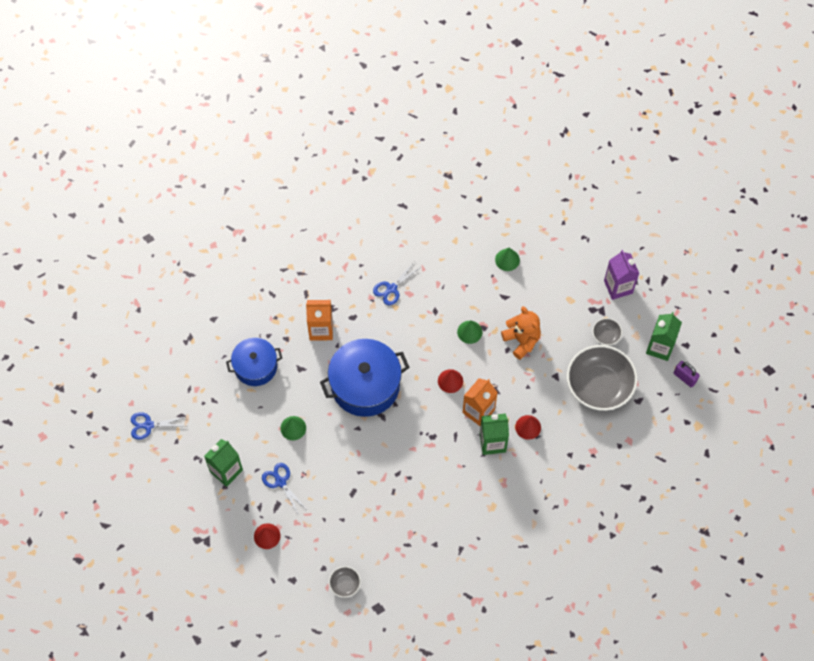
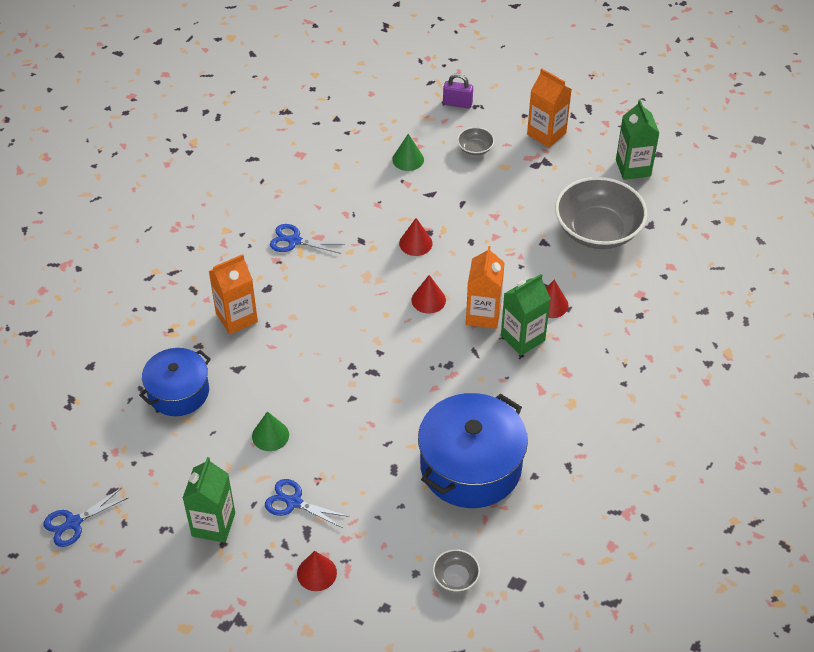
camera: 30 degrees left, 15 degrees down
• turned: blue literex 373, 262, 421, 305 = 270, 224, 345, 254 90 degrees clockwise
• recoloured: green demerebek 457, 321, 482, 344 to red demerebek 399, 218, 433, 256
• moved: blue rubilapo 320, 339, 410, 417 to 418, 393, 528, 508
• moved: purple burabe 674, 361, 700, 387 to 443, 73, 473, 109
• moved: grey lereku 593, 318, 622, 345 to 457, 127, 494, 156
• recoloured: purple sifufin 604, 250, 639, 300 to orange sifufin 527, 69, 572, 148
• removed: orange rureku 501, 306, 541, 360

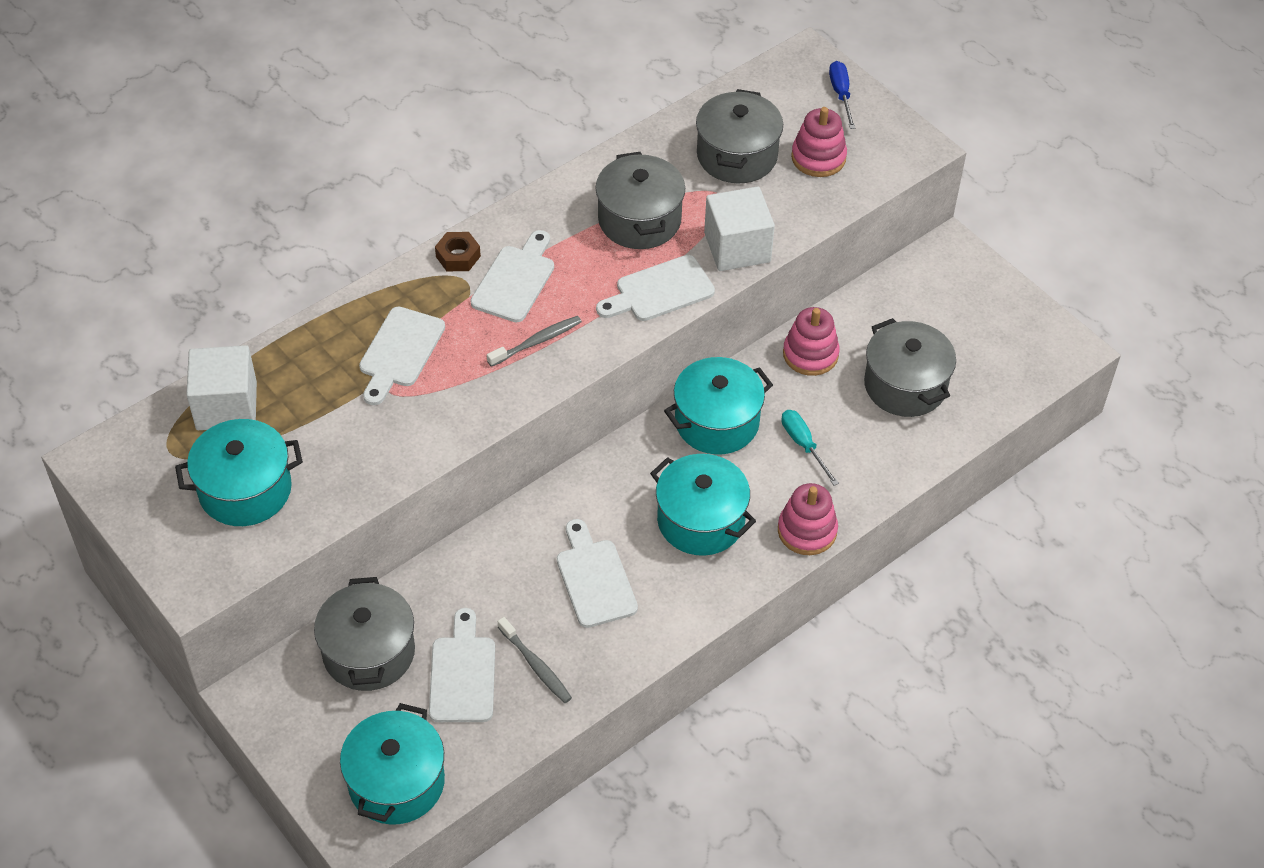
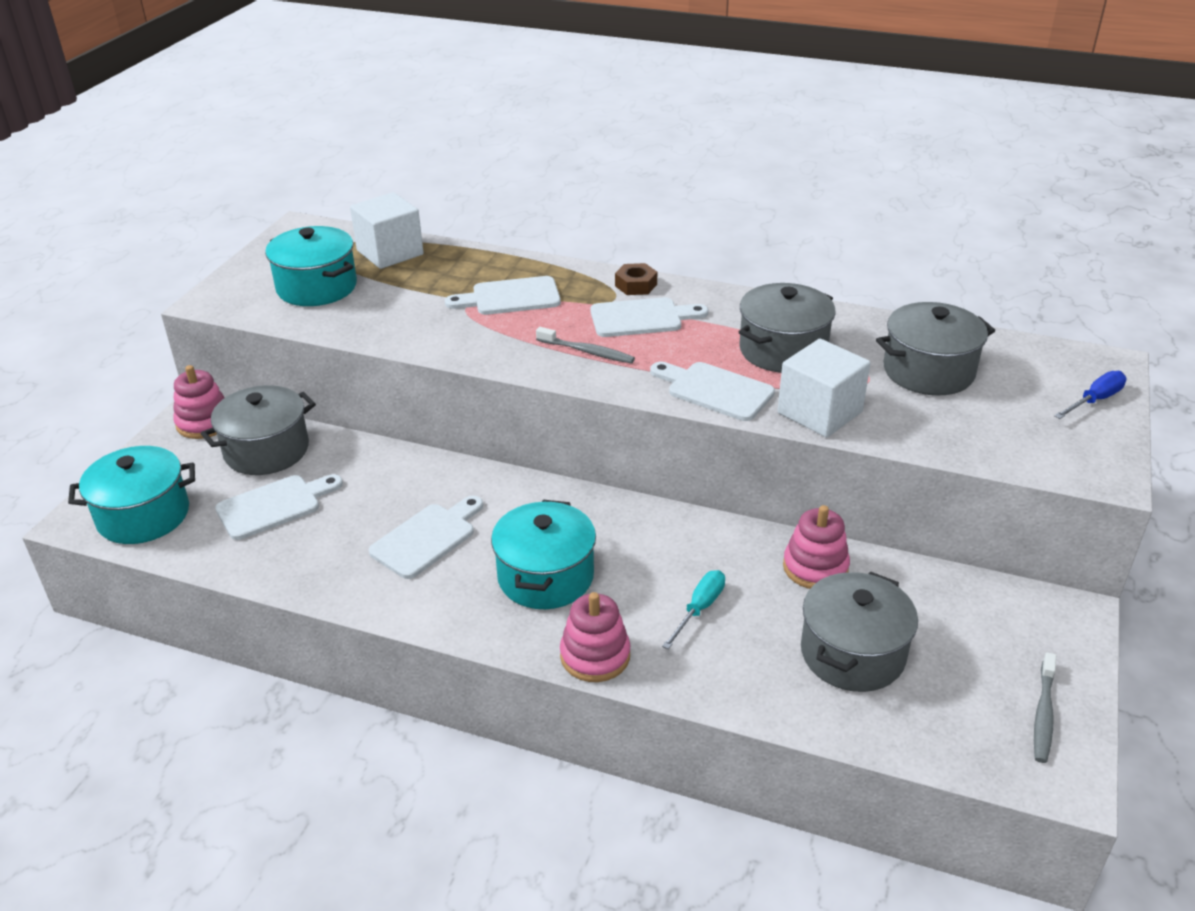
camera: 60 degrees right, 15 degrees down
• moved: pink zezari 791, 107, 847, 177 to 173, 365, 224, 439
• moved: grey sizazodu 498, 617, 572, 703 to 1034, 652, 1056, 763
• removed: turquoise rubilapo 664, 357, 773, 454

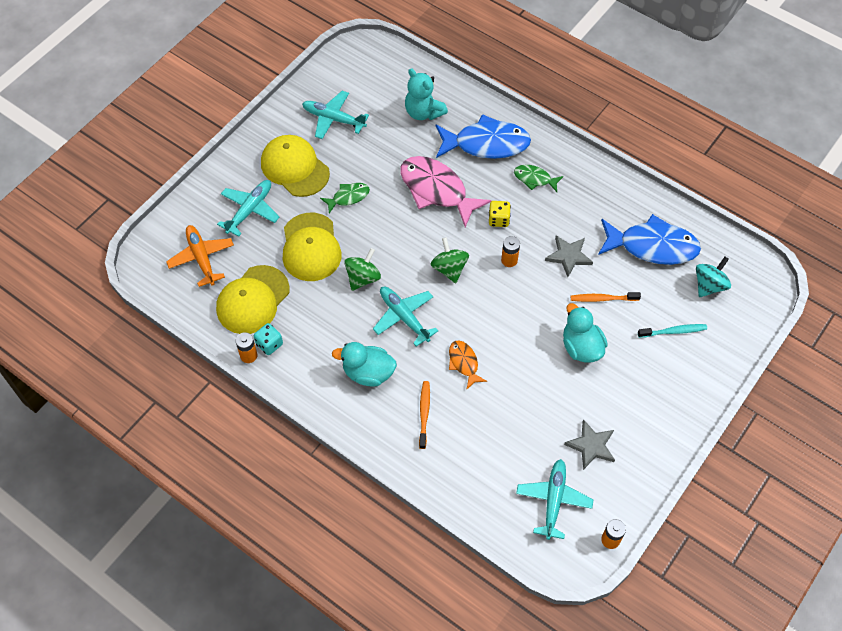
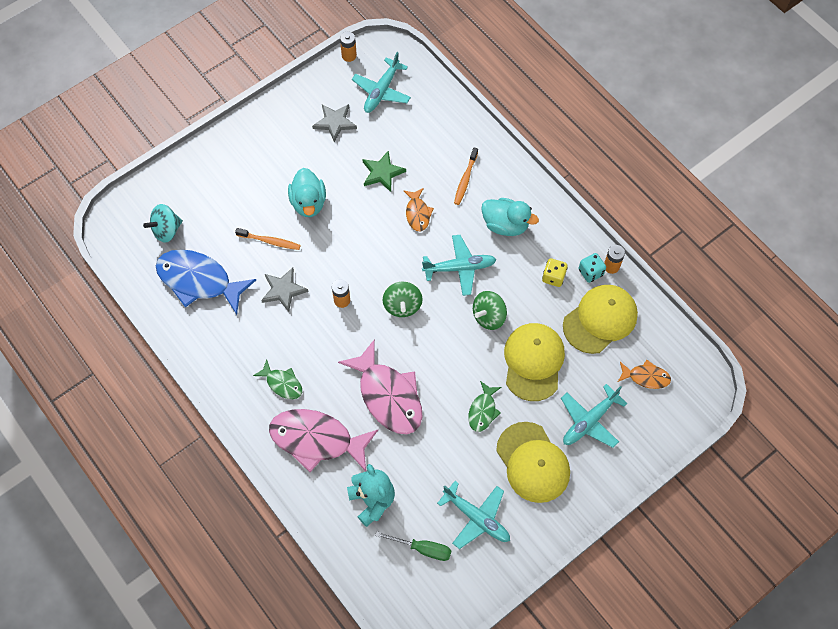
camera: 165 degrees left, 5 degrees up
• recoloured: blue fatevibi 436, 114, 531, 159 to pink fatevibi 269, 409, 378, 472
• added: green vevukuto 362, 150, 406, 192
• added: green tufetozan 375, 531, 451, 561
• turned: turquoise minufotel 373, 287, 438, 347 = 422, 235, 496, 296 75 degrees counterclockwise
• turned: green fatevibi 320, 183, 370, 213 = 468, 381, 501, 432 60 degrees counterclockwise
• moved: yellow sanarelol 489, 201, 511, 227 to 542, 258, 568, 287
• replaced: orange minufotel 166, 225, 234, 287 to orange fatevibi 618, 360, 671, 389
• removed: turquoise sizazodu 638, 324, 707, 338

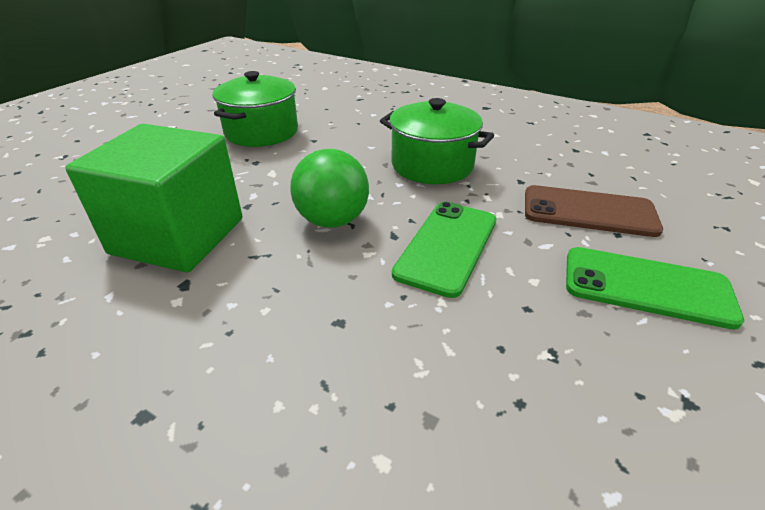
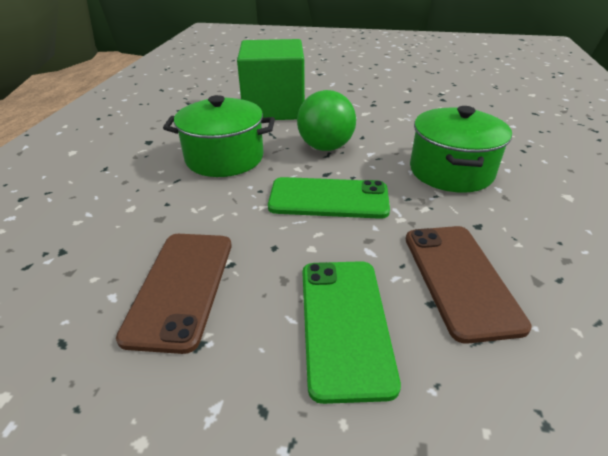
camera: 70 degrees right, 0 degrees up
• added: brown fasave 116, 234, 231, 354
• moved: green rubilapo 213, 71, 298, 147 to 163, 95, 275, 177

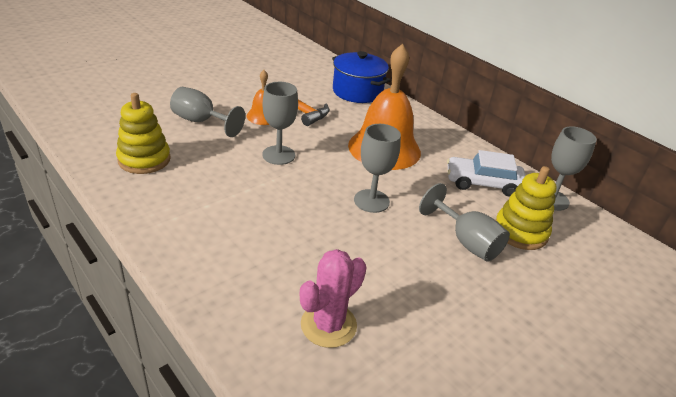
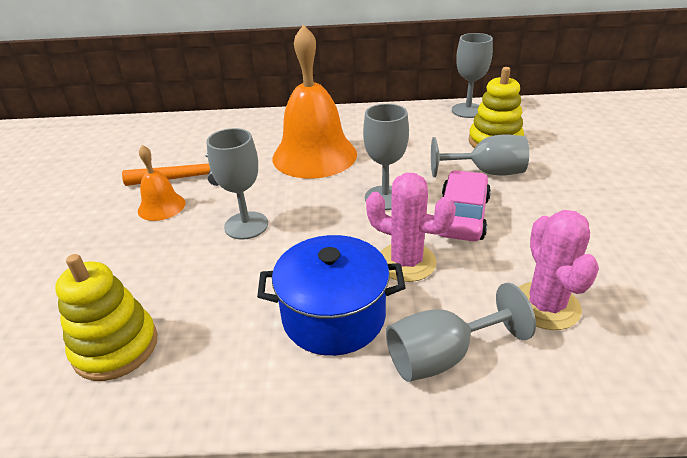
camera: 45 degrees left, 0 degrees up
• moved: blue rubilapo 332, 51, 391, 103 to 257, 235, 406, 356
• added: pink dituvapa 366, 173, 456, 282
• moved: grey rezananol 170, 87, 245, 137 to 386, 283, 536, 382
• added: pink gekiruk 439, 170, 491, 241
• removed: white gekiruk 447, 150, 526, 197

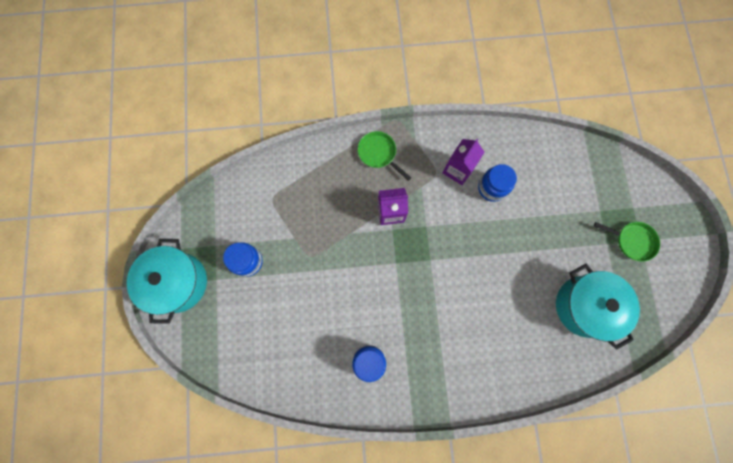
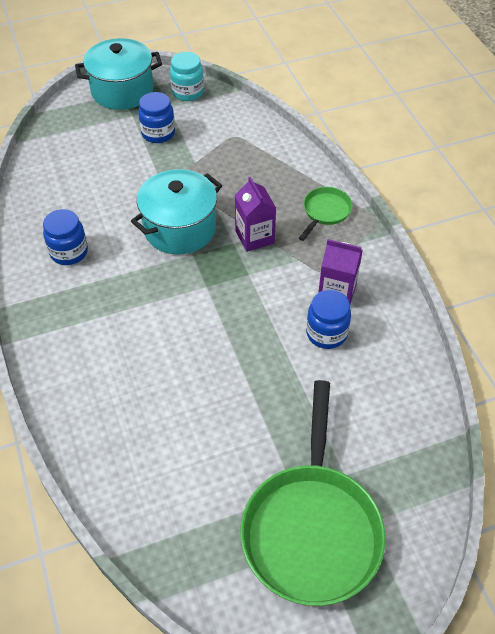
camera: 75 degrees right, 25 degrees down
• moved: turquoise rubilapo 556, 264, 640, 350 to 131, 169, 222, 254
• added: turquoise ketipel 170, 52, 204, 101
• resized: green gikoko 594, 222, 660, 262 = 240, 380, 386, 606 x2.17

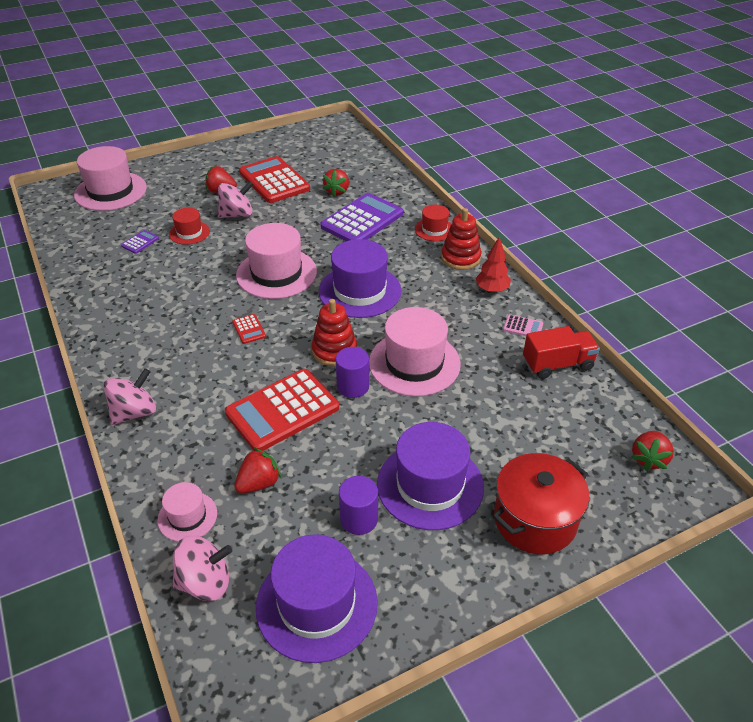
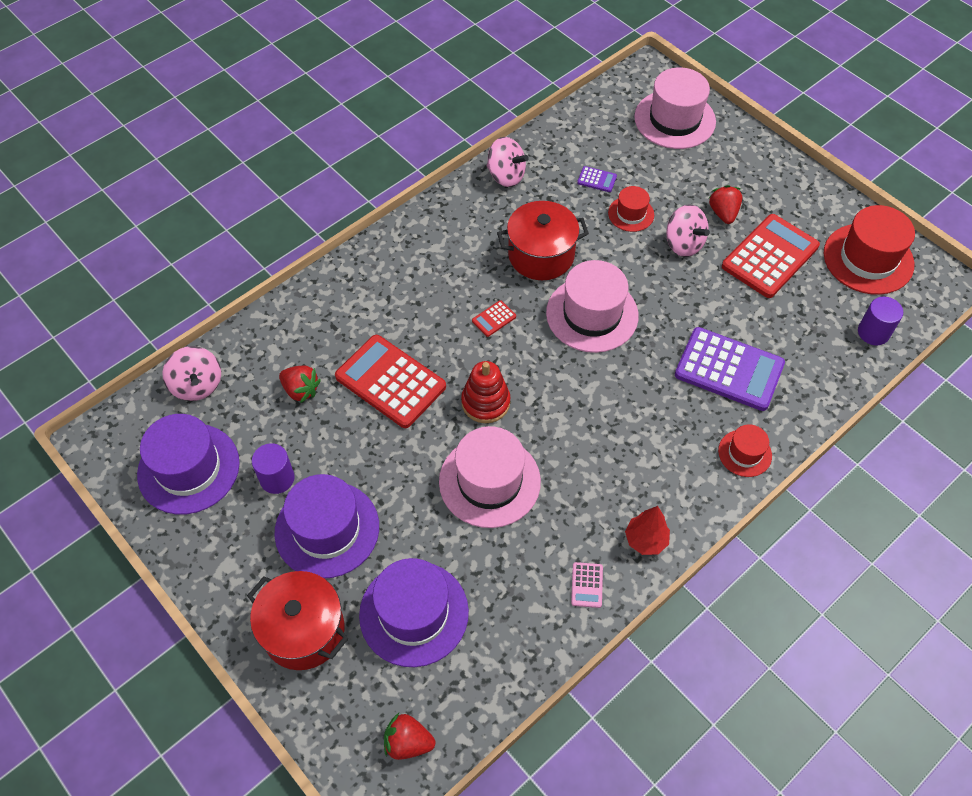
camera: 75 degrees right, 15 degrees up
• moved: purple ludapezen 319, 239, 402, 318 to 359, 558, 469, 667
• moved: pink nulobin 103, 368, 156, 425 to 487, 137, 529, 187
• added: red rubilapo 497, 201, 589, 280
• added: red ludapezen 824, 205, 915, 295
• moved: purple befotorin 336, 347, 369, 398 to 858, 297, 903, 345
• removed: pink ludapezen 157, 482, 217, 542
• removed: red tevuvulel 323, 169, 349, 197
• removed: red zezari 441, 208, 481, 270
• removed: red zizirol 523, 326, 600, 379

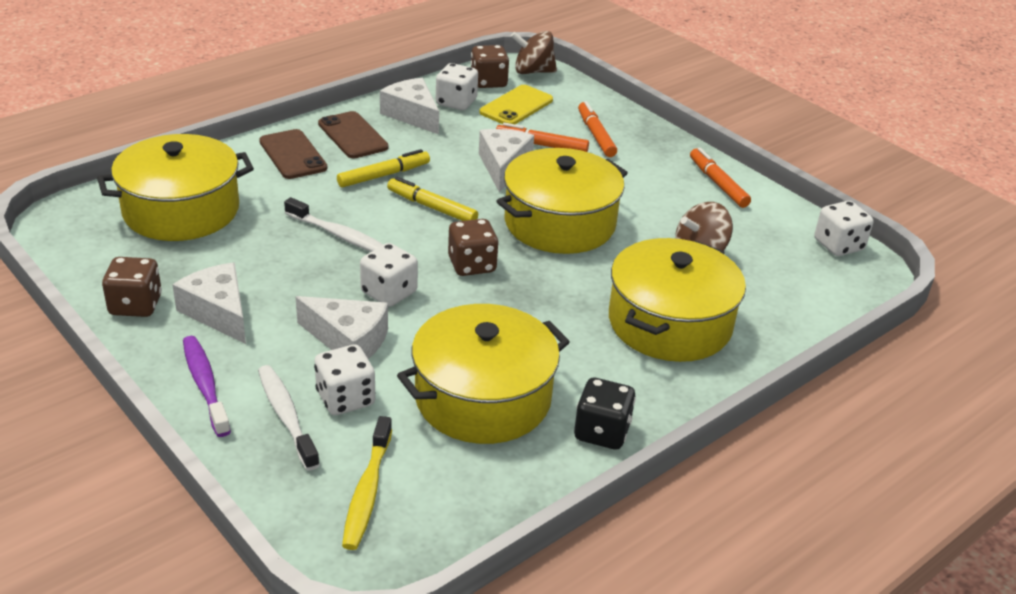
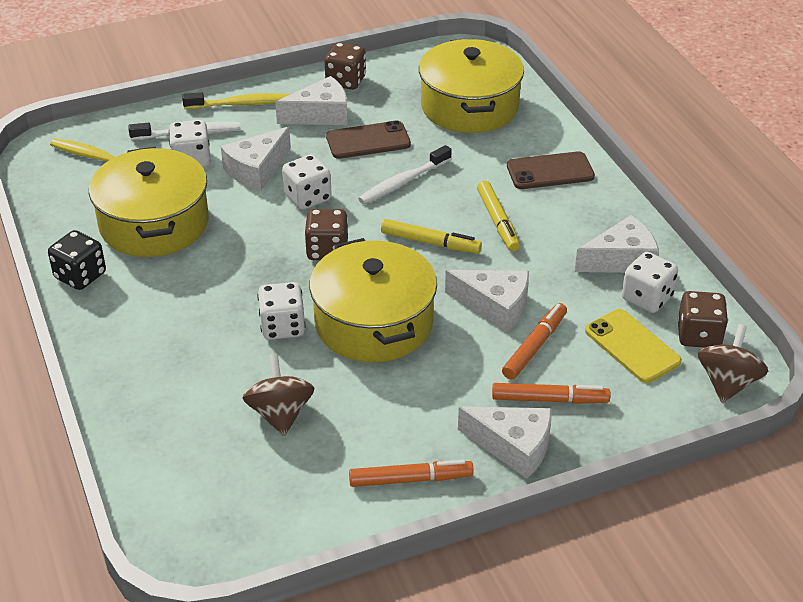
camera: 110 degrees right, 5 degrees up
• recoloured: purple sizazodu 183, 336, 231, 437 to yellow sizazodu 182, 92, 290, 109
• moved: white sanarelol 815, 201, 873, 256 to 257, 282, 306, 340
• moved: brown fasave 318, 111, 389, 158 to 326, 120, 411, 159
• turned: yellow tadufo 387, 177, 478, 221 = 381, 219, 482, 254 60 degrees clockwise
• added: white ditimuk 458, 406, 552, 479
• removed: yellow rubilapo 609, 238, 746, 362

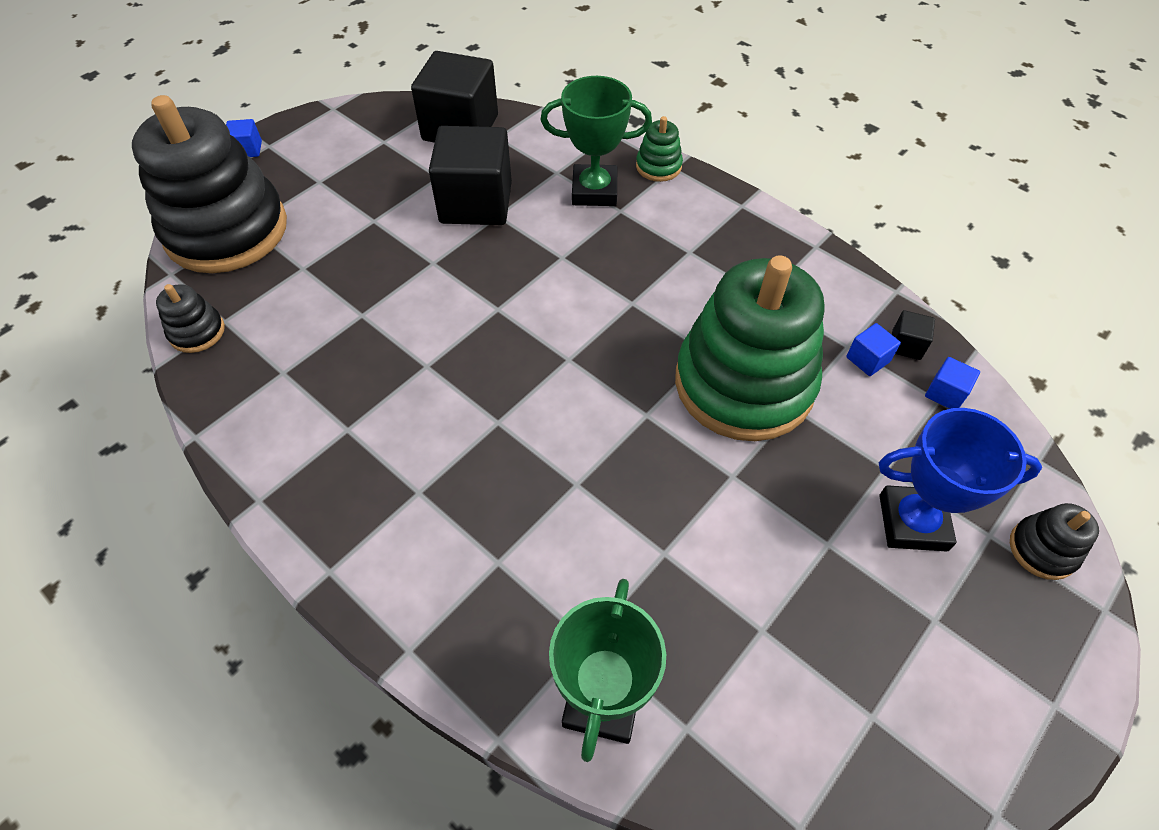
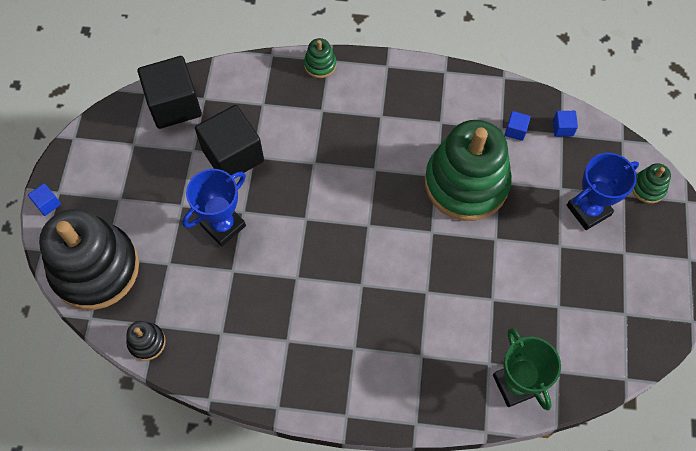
camera: 35 degrees left, 10 degrees up
• added: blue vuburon 182, 169, 246, 247
• recoloured: black zezari 1010, 503, 1099, 580 to green zezari 632, 163, 671, 203
• removed: green vuburon 540, 76, 652, 206
• removed: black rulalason 892, 310, 935, 360

